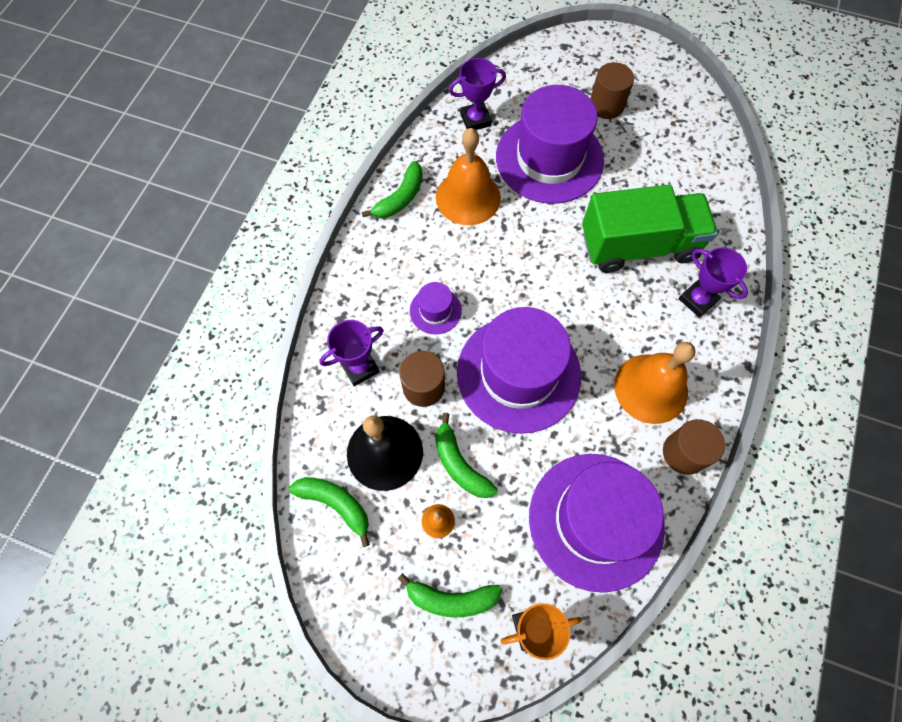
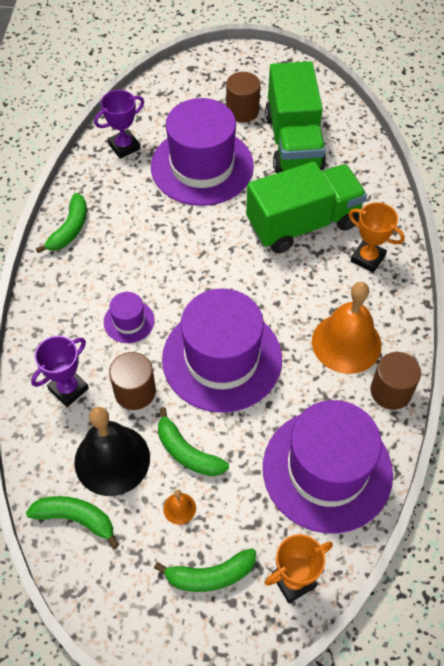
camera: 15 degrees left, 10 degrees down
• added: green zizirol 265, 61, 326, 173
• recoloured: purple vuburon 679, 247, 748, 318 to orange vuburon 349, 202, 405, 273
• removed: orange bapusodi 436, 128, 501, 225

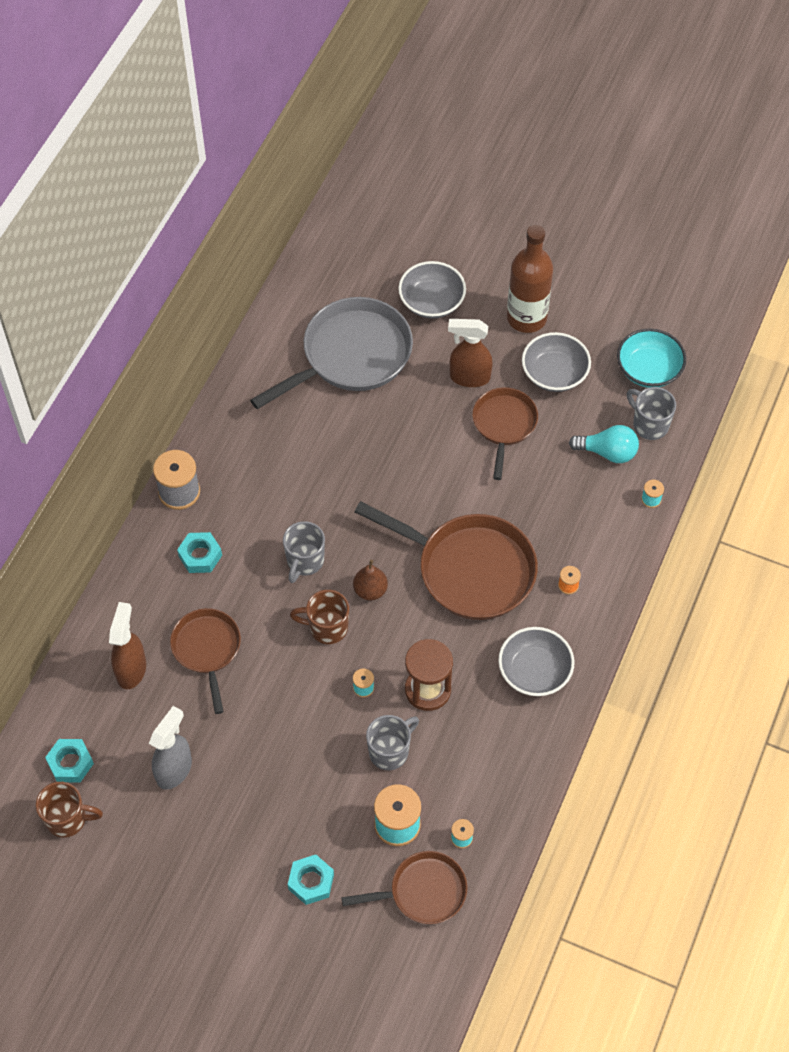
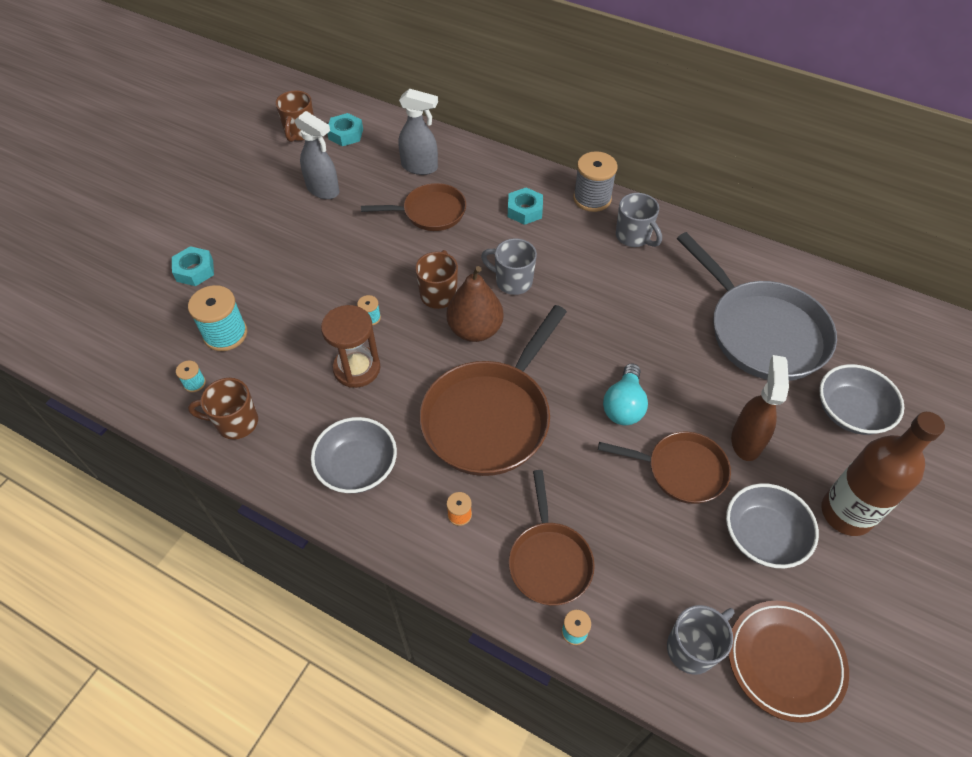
camera: 95 degrees right, 5 degrees down
• added: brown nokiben 188, 378, 258, 439
• recoloured: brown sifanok 109, 602, 146, 689 to grey sifanok 398, 89, 438, 175
• resized: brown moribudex 353, 560, 388, 601 = 447, 266, 504, 342 x1.60
• moved: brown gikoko 341, 851, 467, 924 to 509, 470, 595, 605
• moved: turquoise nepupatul 569, 425, 639, 463 to 603, 363, 648, 425
• moved: grey nokiben 366, 715, 419, 770 to 616, 193, 662, 247
• replaced: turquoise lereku 617, 328, 686, 388 to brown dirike 729, 601, 849, 723

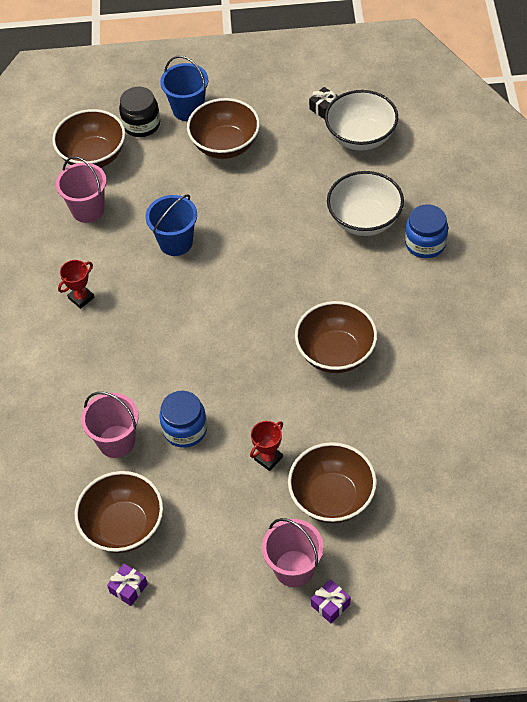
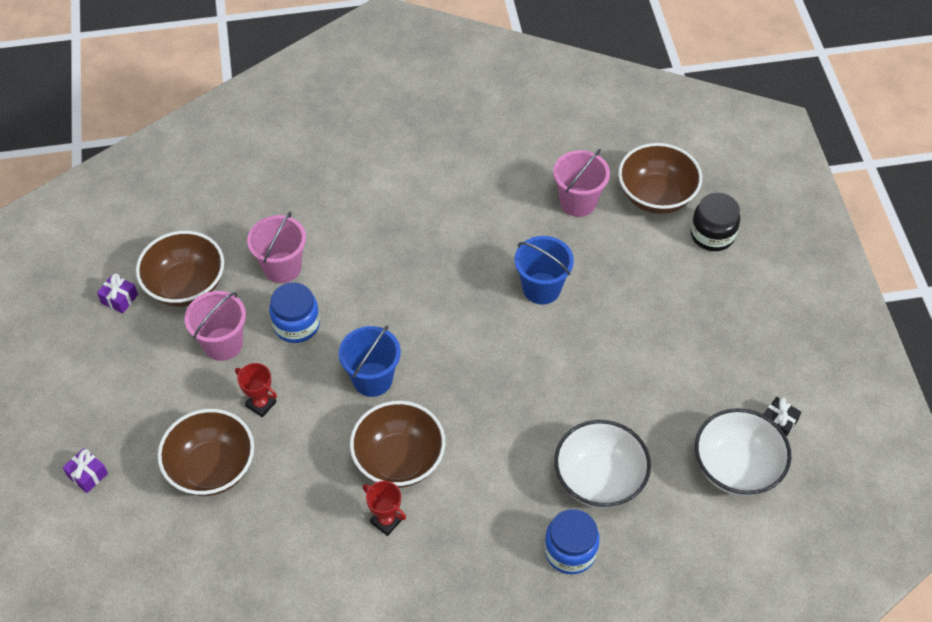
camera: 80 degrees right, 0 degrees up
• moved: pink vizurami 262, 518, 323, 587 to 184, 291, 246, 361
• moved: blue vizurami 160, 56, 208, 121 to 339, 326, 401, 397
• moved: red vuburon 58, 260, 94, 309 to 363, 481, 406, 536
• removed: brown lereku 187, 98, 260, 159

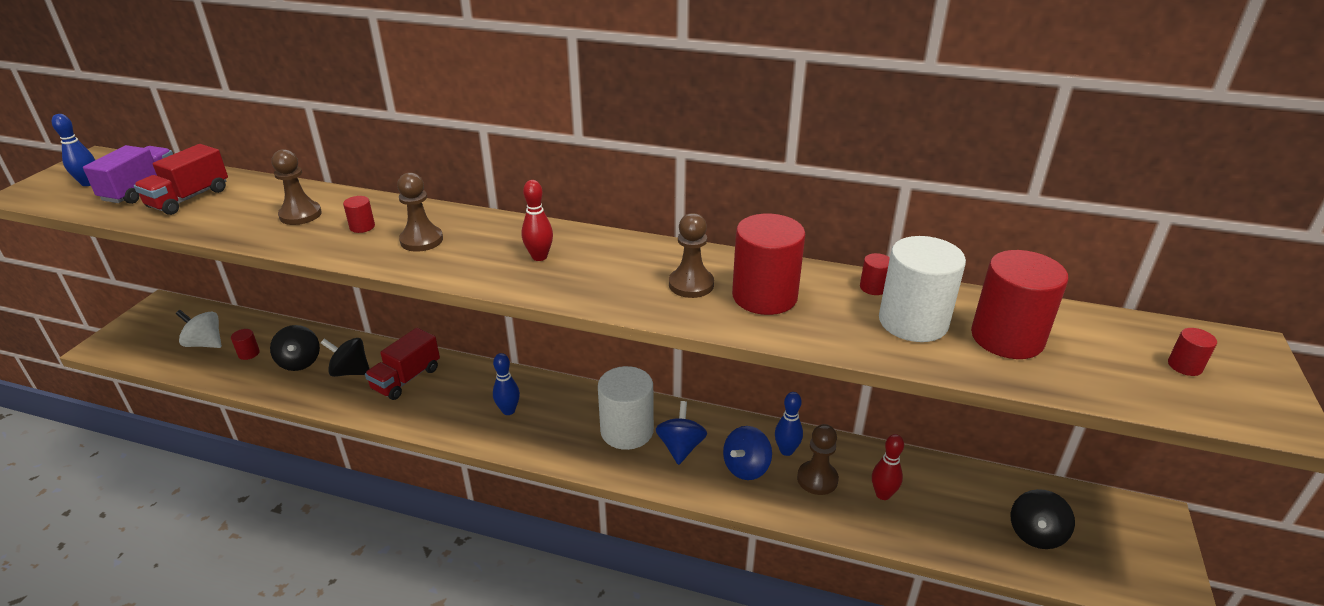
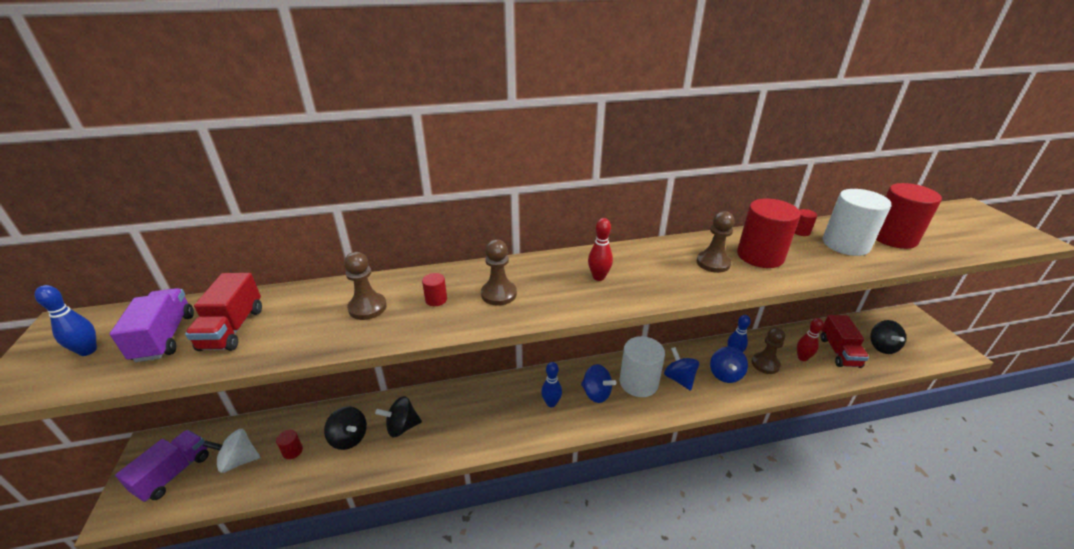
camera: 30 degrees left, 0 degrees up
• added: purple zizirol 115, 430, 209, 502
• added: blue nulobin 581, 364, 616, 403
• moved: red zizirol 365, 328, 440, 400 to 821, 315, 869, 368
• removed: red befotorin 1168, 328, 1217, 376

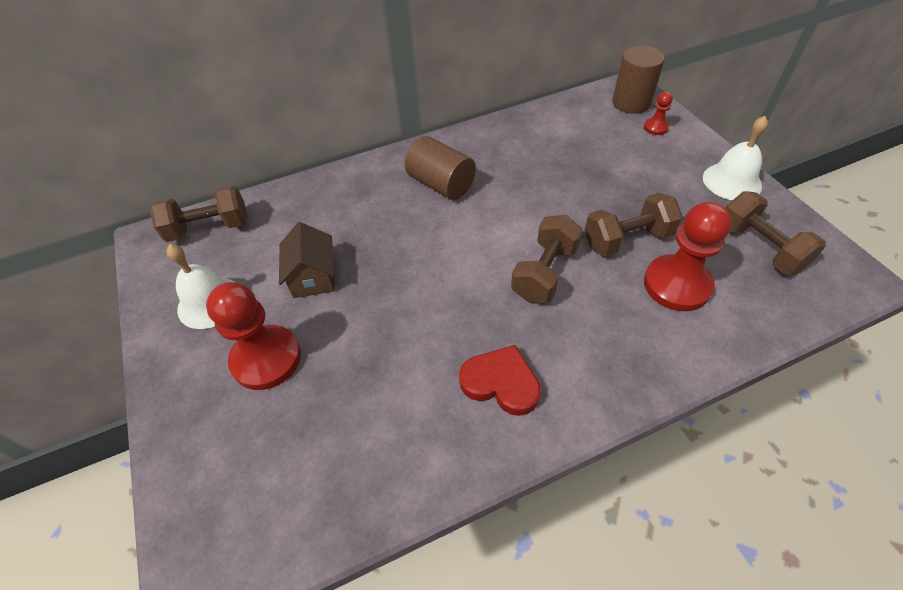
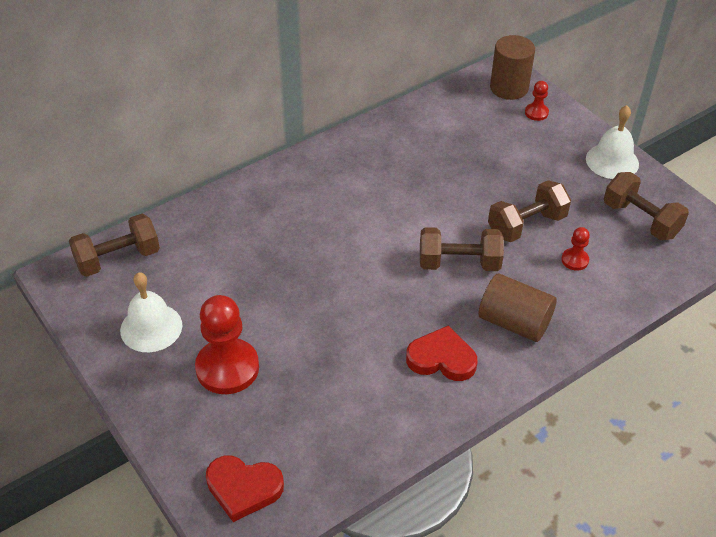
camera: 15 degrees left, 5 degrees down
• added: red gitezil 206, 456, 284, 522
• turned: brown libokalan 511, 215, 583, 303 = 420, 227, 504, 271 75 degrees clockwise
• moved: brown befotorin 405, 136, 476, 200 to 479, 273, 557, 342
• resized: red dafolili 644, 202, 732, 311 = 561, 227, 590, 270 x0.47
• removed: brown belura 279, 222, 335, 298

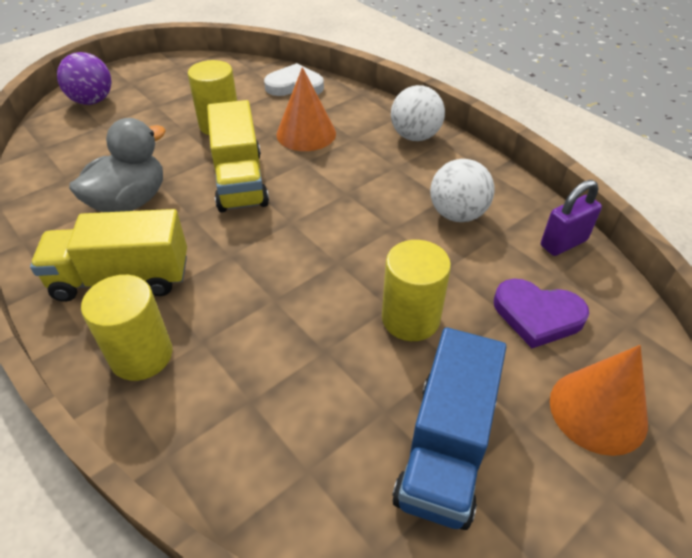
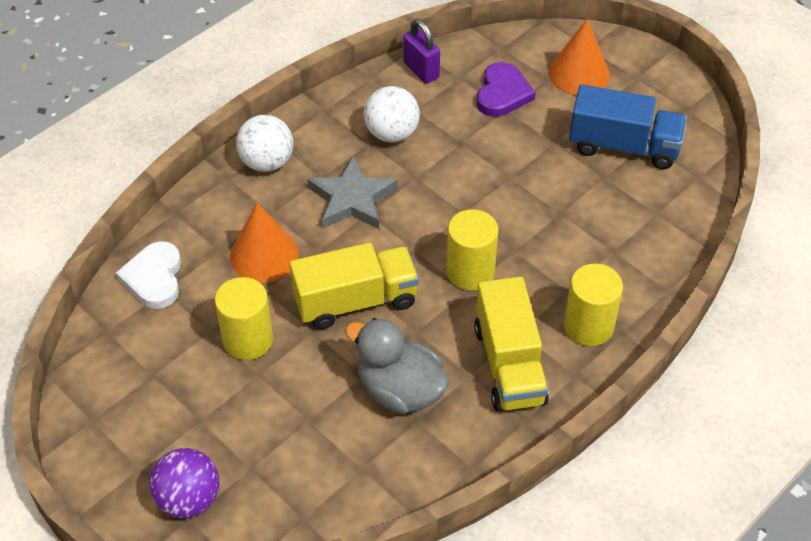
camera: 95 degrees left, 5 degrees up
• added: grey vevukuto 307, 155, 397, 229
• moved: yellow befotorin 382, 240, 451, 341 to 446, 209, 499, 291

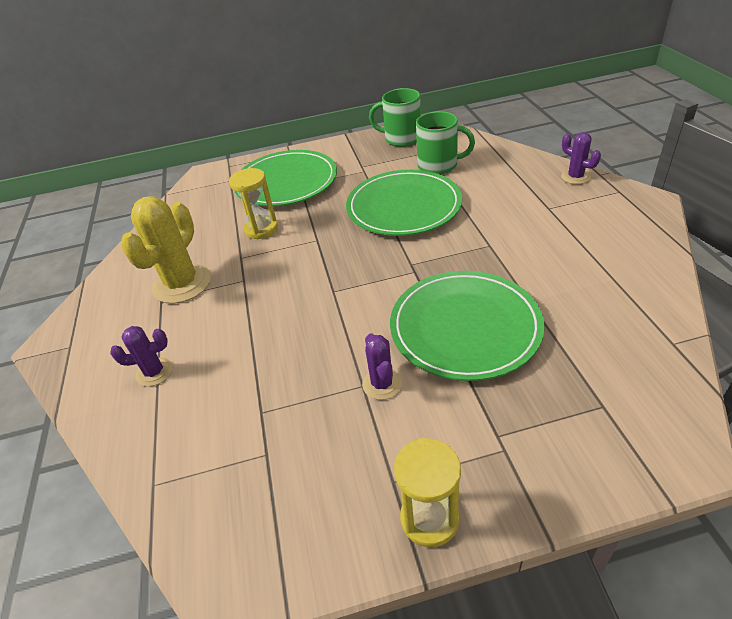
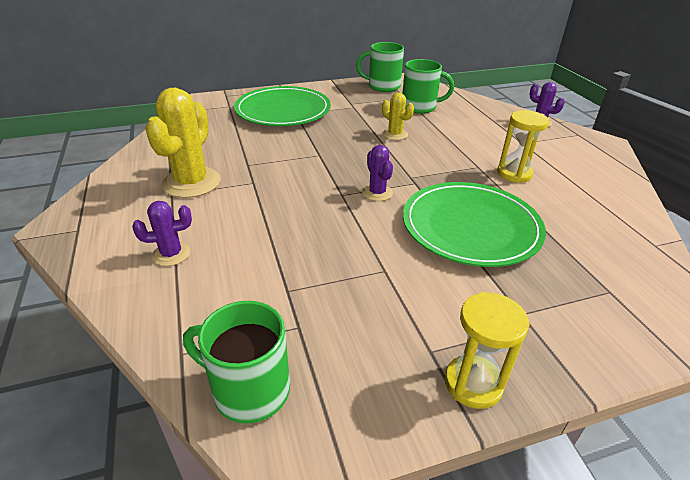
camera: 10 degrees left, 5 degrees down
• added: green nokiben 183, 301, 290, 423
• moved: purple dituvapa 362, 333, 402, 400 to 362, 145, 393, 201
• replaced: green dirike 346, 169, 462, 236 to yellow dituvapa 382, 92, 414, 140
• moved: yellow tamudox 229, 168, 278, 240 to 497, 110, 549, 183

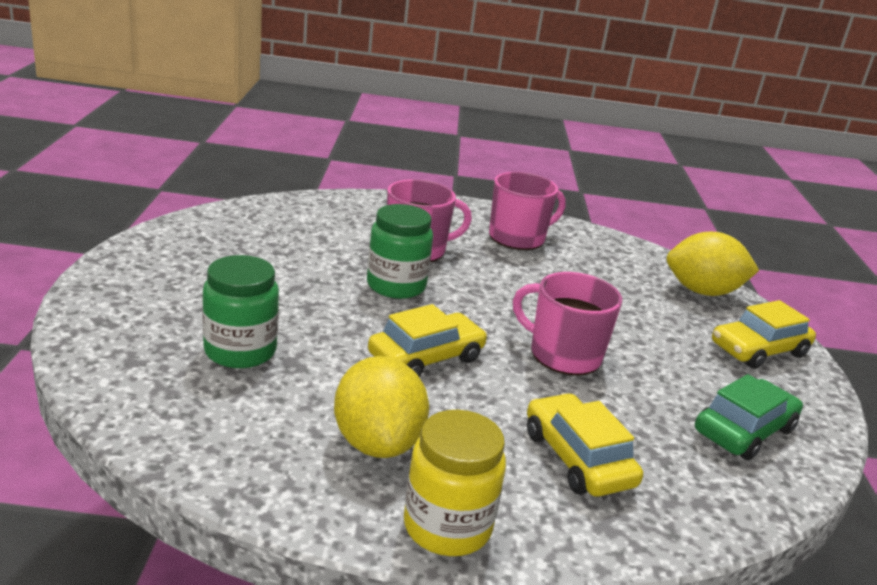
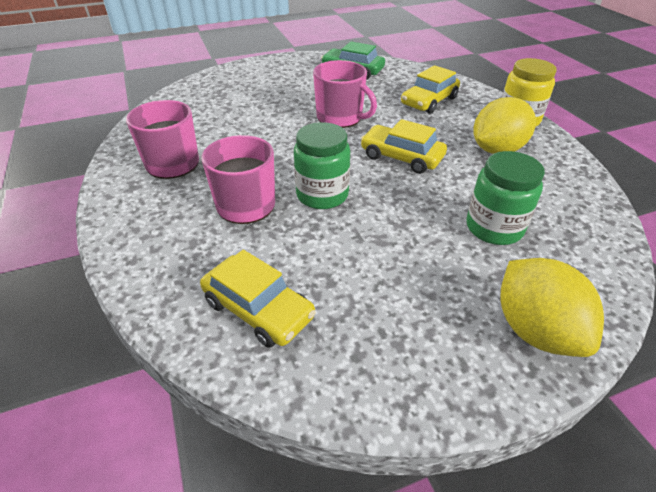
camera: 110 degrees left, 15 degrees up
• moved: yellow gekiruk 712, 300, 816, 369 to 200, 250, 316, 348
• turned: pink nokiben 513, 272, 622, 375 = 313, 60, 377, 128 60 degrees counterclockwise
• moved: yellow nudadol 667, 232, 759, 296 to 500, 258, 604, 357

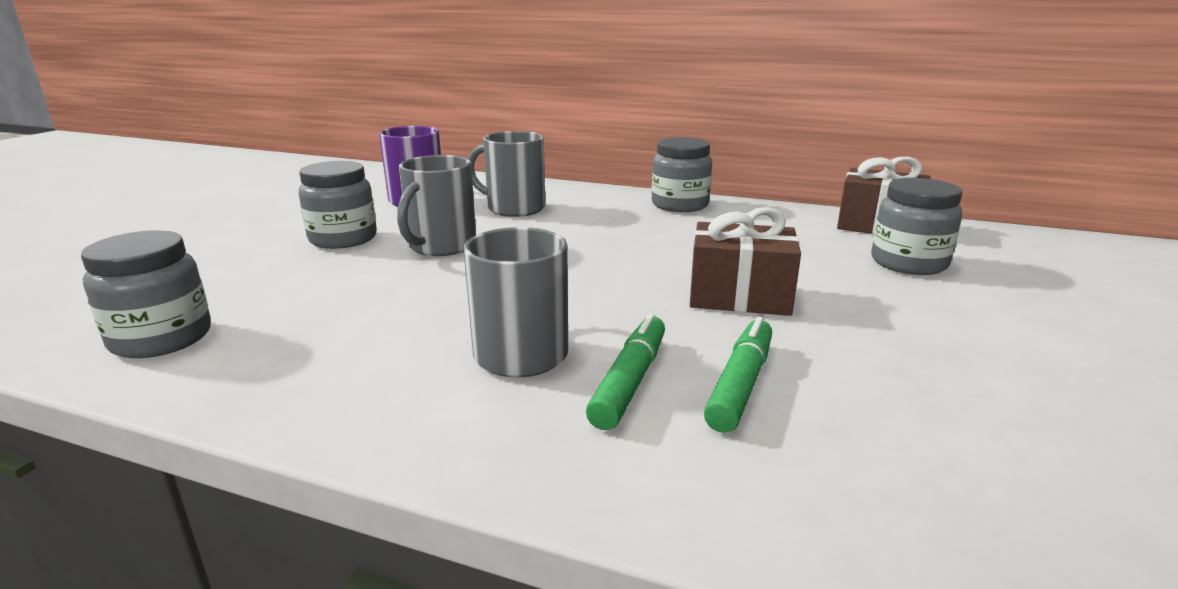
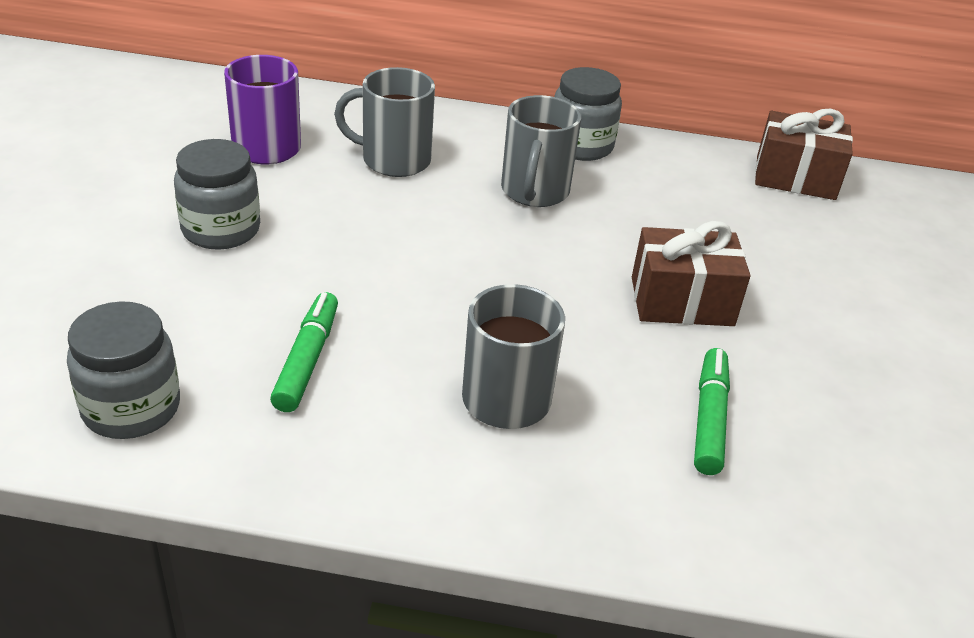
camera: 15 degrees left, 15 degrees up
• moved: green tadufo 586, 313, 665, 430 to 270, 292, 338, 412
• moved: grey nokiben 397, 155, 476, 256 to 501, 95, 581, 207
• removed: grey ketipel 871, 178, 962, 275

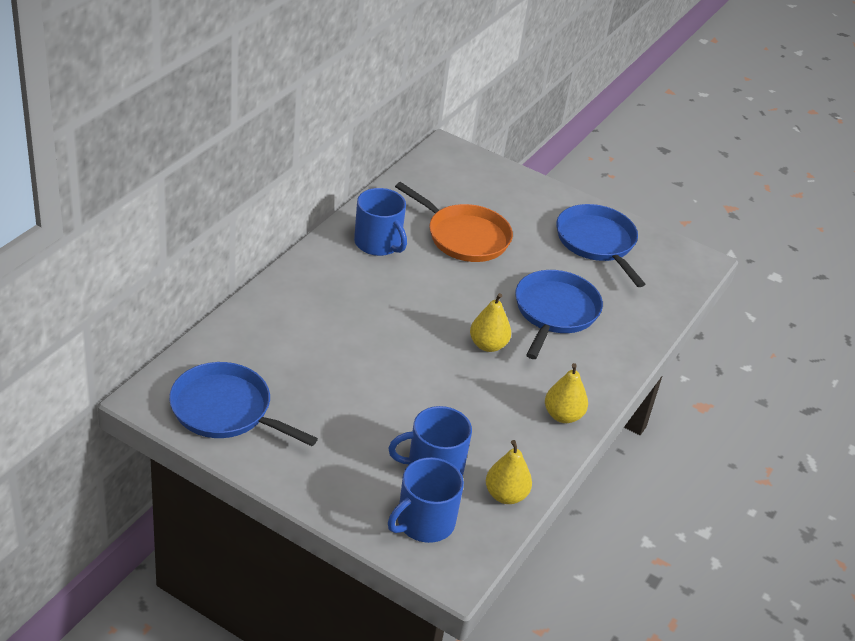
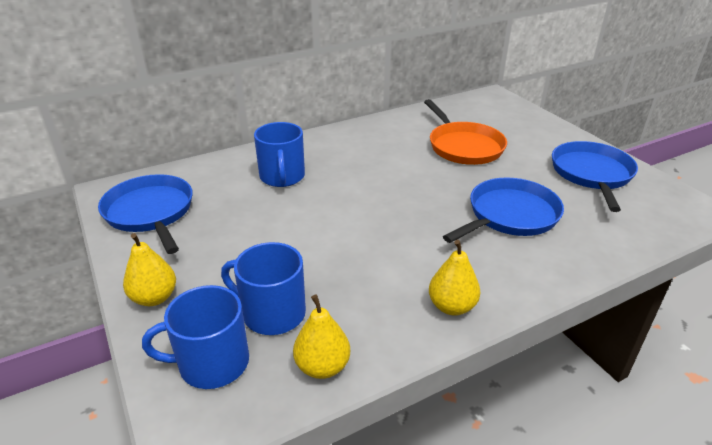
camera: 35 degrees right, 5 degrees down
• moved: yellow moribudex 470, 293, 511, 352 to 123, 233, 176, 306
• moved: blue nokiben 354, 188, 407, 256 to 254, 122, 305, 187

